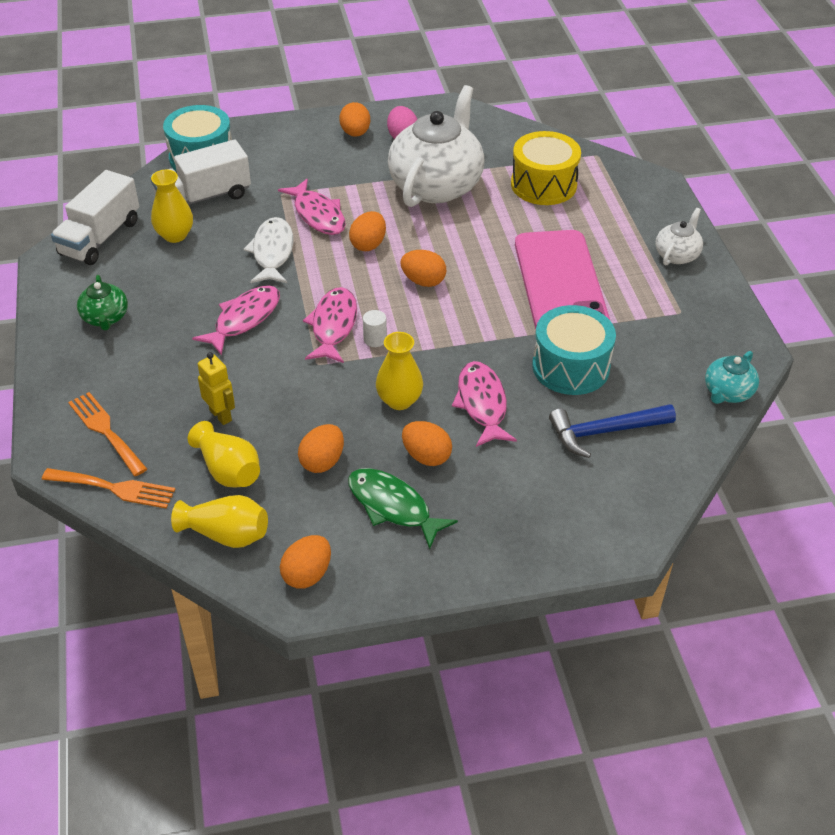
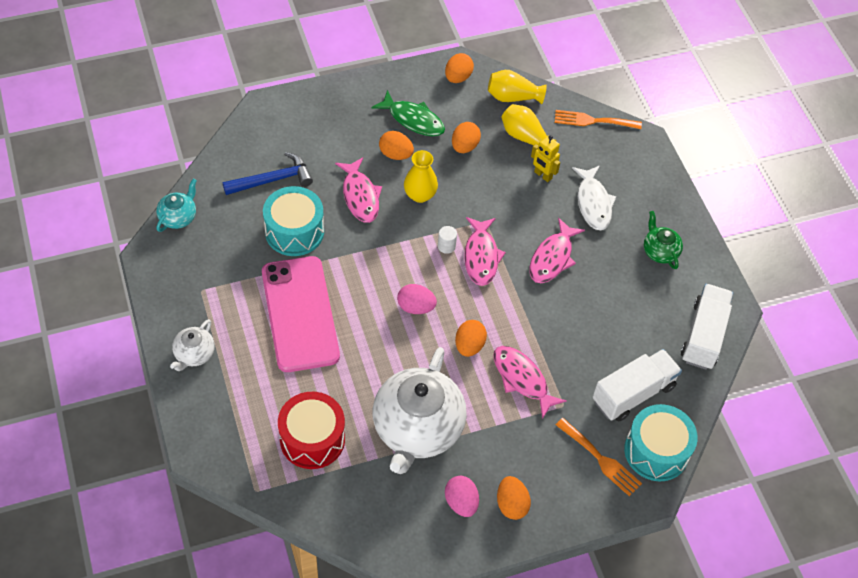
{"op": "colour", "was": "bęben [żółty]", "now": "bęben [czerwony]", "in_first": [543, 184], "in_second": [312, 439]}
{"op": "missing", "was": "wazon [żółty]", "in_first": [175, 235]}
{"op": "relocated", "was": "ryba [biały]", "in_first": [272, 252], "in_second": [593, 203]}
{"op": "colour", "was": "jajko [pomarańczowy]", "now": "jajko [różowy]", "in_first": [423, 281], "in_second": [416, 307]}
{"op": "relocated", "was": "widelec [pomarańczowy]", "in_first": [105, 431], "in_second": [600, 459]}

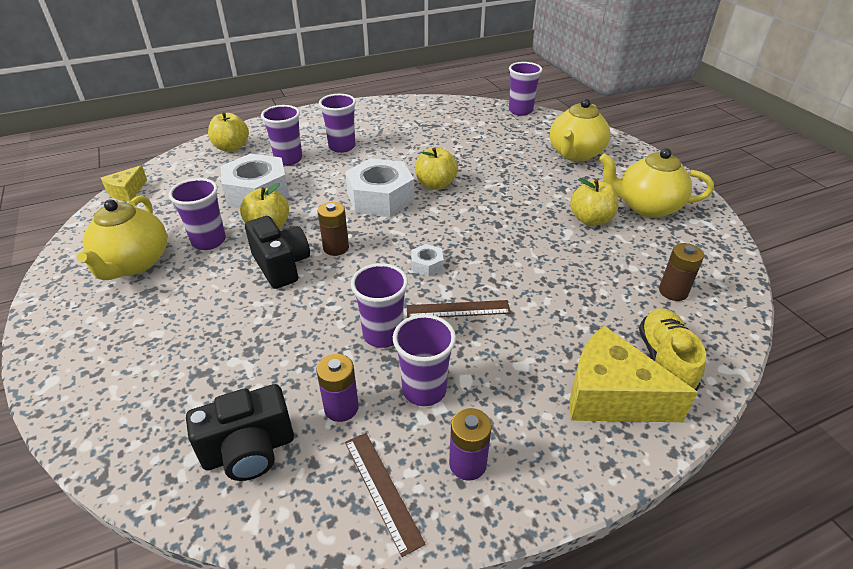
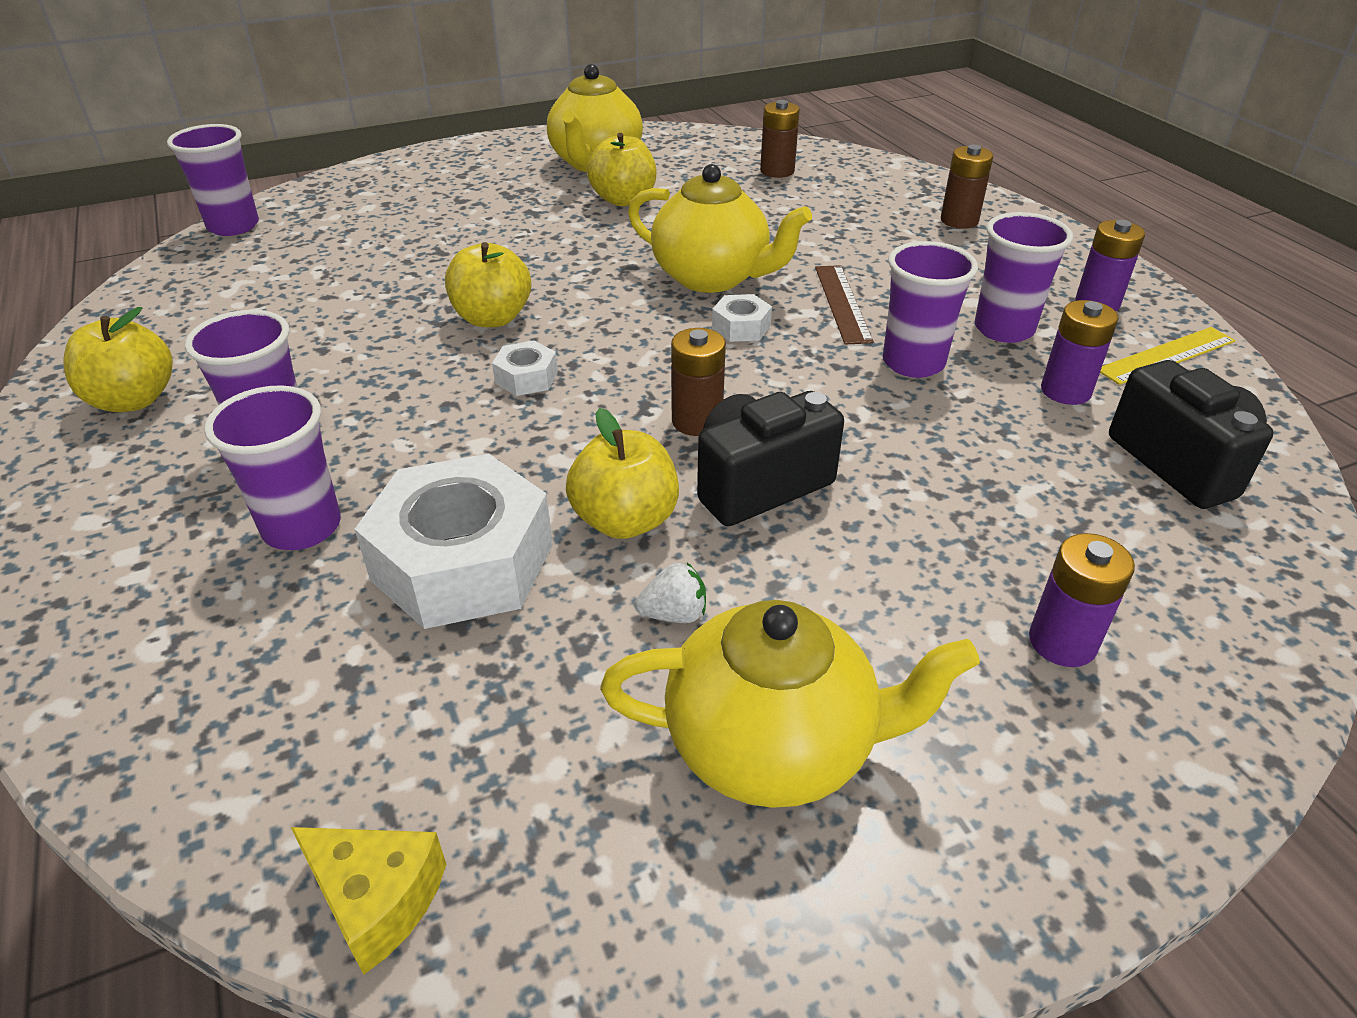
{"op": "relocated", "was": "imbryk [żółty]", "in_first": [575, 154], "in_second": [713, 278]}
{"op": "relocated", "was": "jabłko [żółty]", "in_first": [231, 147], "in_second": [134, 400]}
{"op": "size", "was": "nakrętka [biały]", "in_first": [380, 198], "in_second": [526, 377], "ratio": 0.44}
{"op": "exchanged", "was": "szklanka [fioletowy]", "now": "truskawka [biały]", "in_first": [209, 241], "in_second": [674, 614]}
{"op": "missing", "was": "but [żółty]", "in_first": [664, 361]}
{"op": "exchanged", "was": "ser [żółty]", "now": "bateria [brązowy]", "in_first": [611, 396], "in_second": [959, 220]}
{"op": "colour", "was": "linijka [brązowy]", "now": "linijka [żółty]", "in_first": [382, 490], "in_second": [1166, 355]}
{"op": "appeared", "now": "bateria [fioletowy]", "in_second": [1062, 642]}

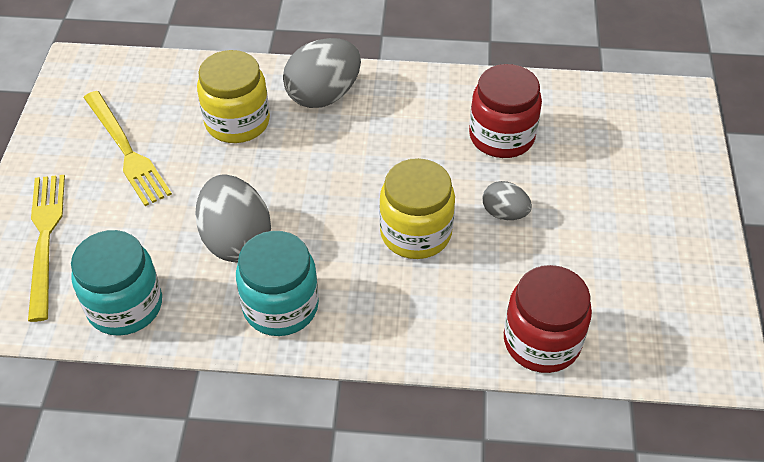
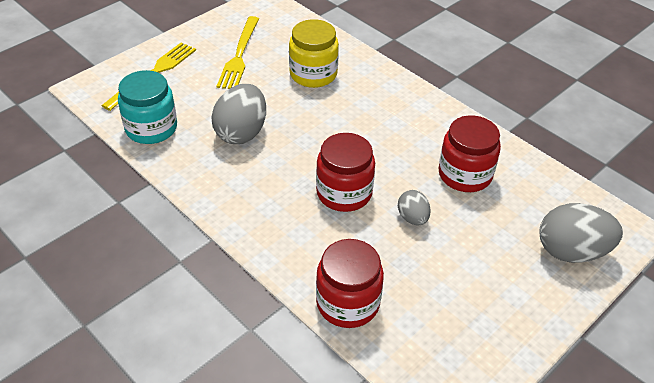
{"op": "relocated", "was": "jajko [szary]", "in_first": [323, 95], "in_second": [571, 251]}
{"op": "colour", "was": "słoik [żółty]", "now": "słoik [czerwony]", "in_first": [415, 233], "in_second": [344, 193]}
{"op": "missing", "was": "słoik [turkusowy]", "in_first": [280, 306]}

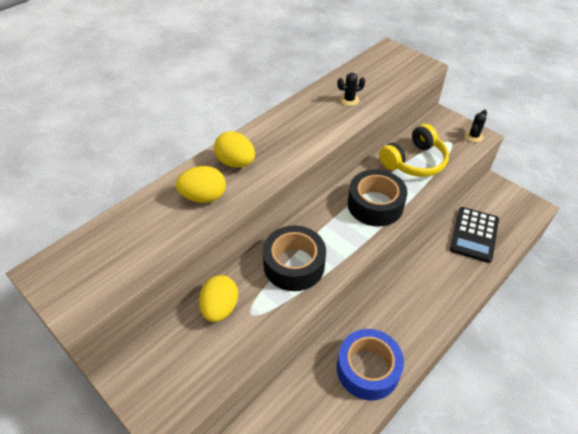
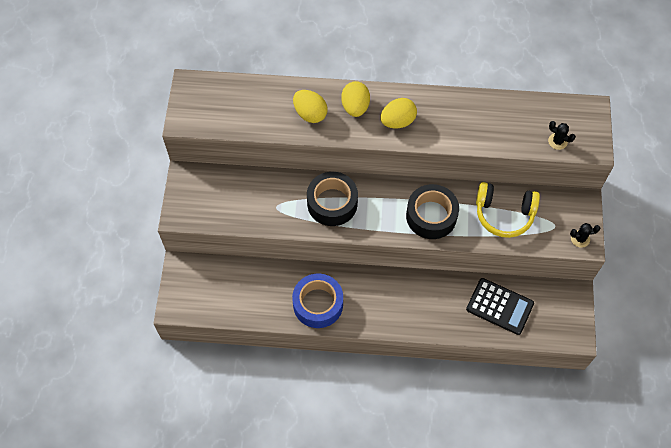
{"op": "relocated", "was": "kaktus [czarny]", "in_first": [349, 100], "in_second": [557, 141]}
{"op": "spun", "was": "kalkulator [czarny]", "in_first": [474, 234], "in_second": [499, 306], "clockwise": -135}
{"op": "relocated", "was": "jajko [żółty]", "in_first": [220, 308], "in_second": [397, 121]}

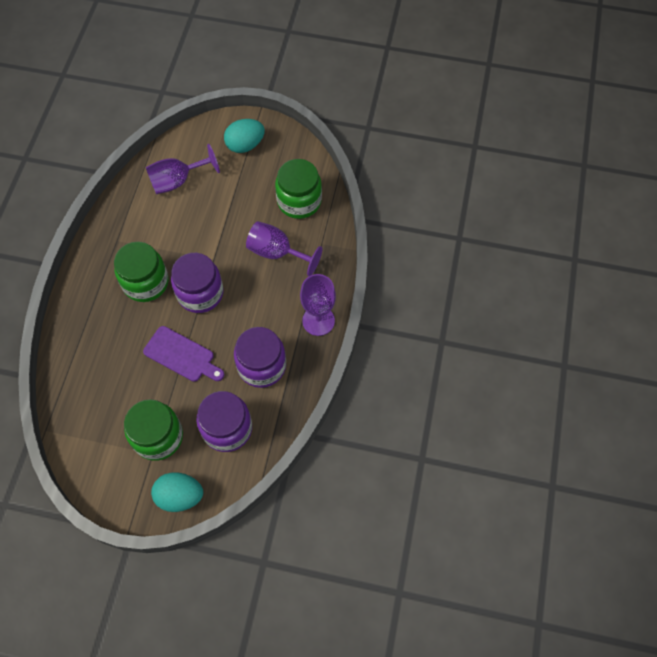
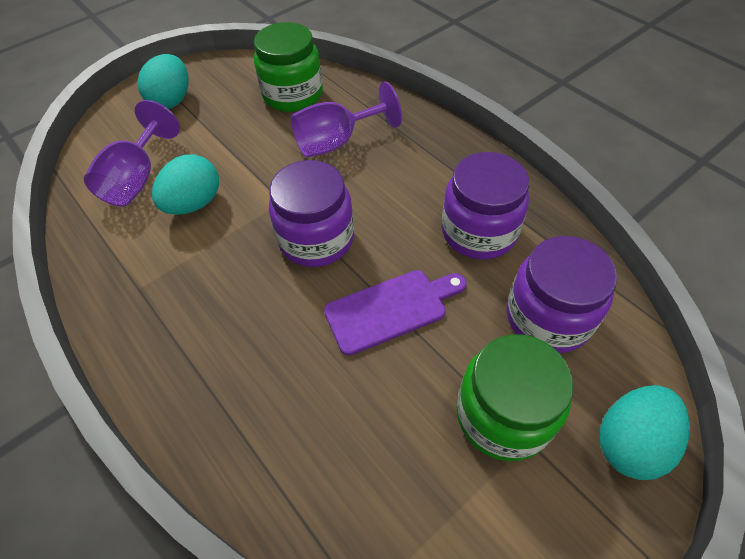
{"op": "missing", "was": "słoik [zielony]", "in_first": [146, 282]}
{"op": "missing", "was": "kielich [fioletowy]", "in_first": [318, 321]}
{"op": "appeared", "now": "jajko [turkusowy]", "in_second": [194, 204]}

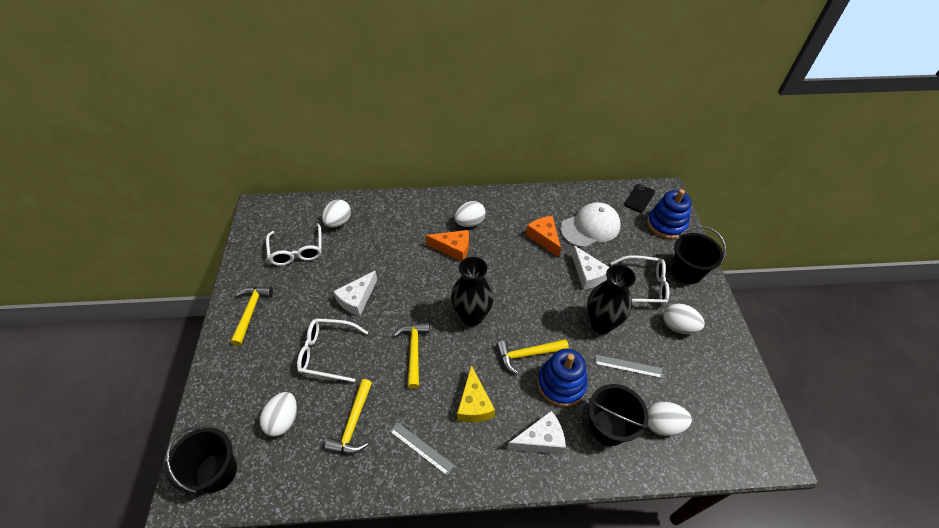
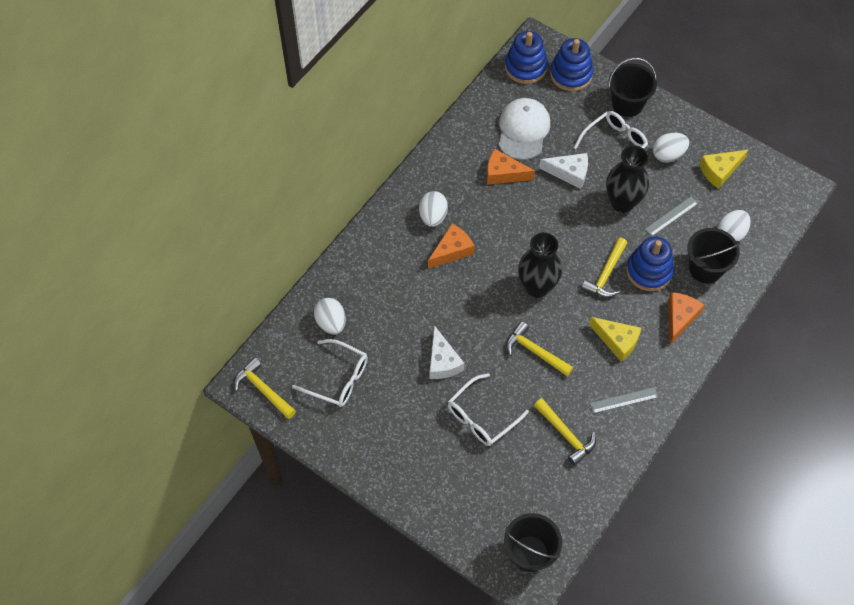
{"op": "exchanged", "was": "telefon [czarny]", "now": "zabawka nakładanka [niebieski]", "in_first": [639, 198], "in_second": [525, 67]}
{"op": "relocated", "was": "młotek [żółty]", "in_first": [251, 312], "in_second": [263, 389]}
{"op": "missing", "was": "jajko [biały]", "in_first": [283, 420]}
{"op": "colour", "was": "ser [biały]", "now": "ser [pomarańczowy]", "in_first": [541, 439], "in_second": [680, 318]}
{"op": "appeared", "now": "ser [żółty]", "in_second": [719, 171]}

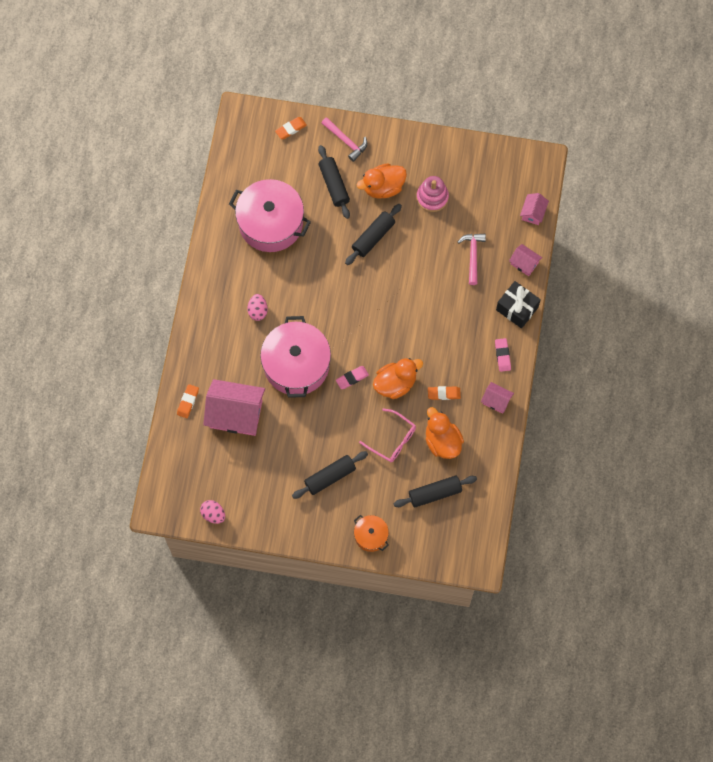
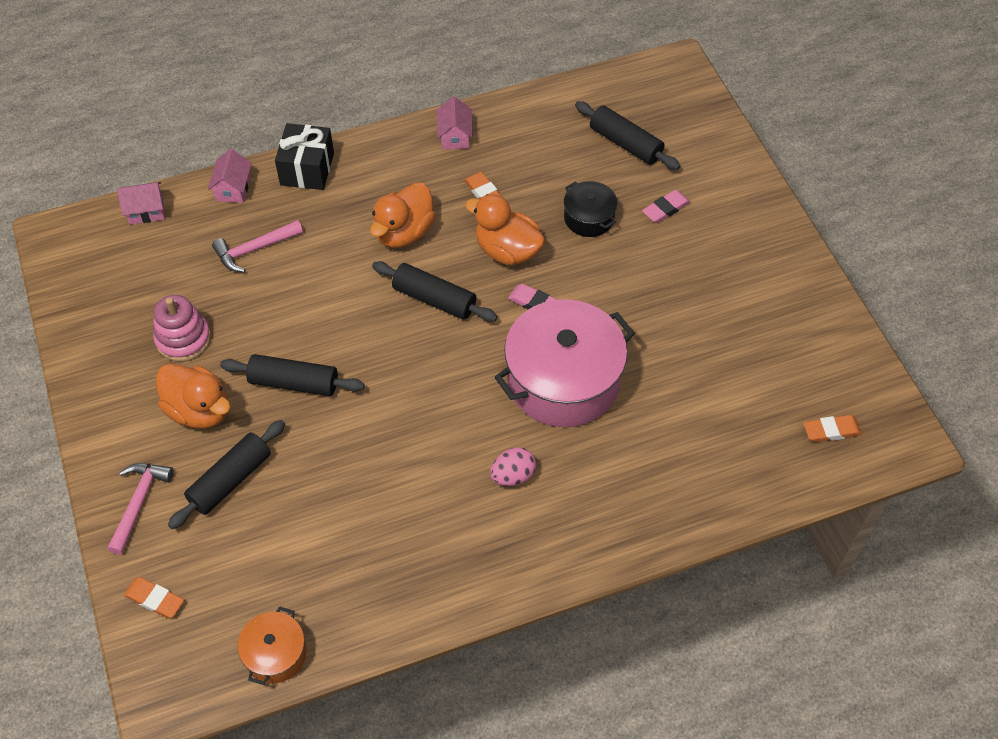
{"op": "missing", "was": "garnek [różowy]", "in_first": [270, 223]}
{"op": "relocated", "was": "gumka do mazania [różowy]", "in_first": [502, 355], "in_second": [665, 209]}
{"op": "missing", "was": "domek [różowy]", "in_first": [236, 414]}
{"op": "relocated", "was": "gumka do mazania [pomarańczowy]", "in_first": [188, 402], "in_second": [831, 431]}
{"op": "relocated", "was": "kaczka [pomarańczowy]", "in_first": [442, 441], "in_second": [404, 233]}
{"op": "exchanged", "was": "okulary [różowy]", "now": "garnek [czarny]", "in_first": [392, 439], "in_second": [589, 218]}
{"op": "relocated", "was": "wałek do ciasta [czarny]", "in_first": [330, 477], "in_second": [434, 299]}
{"op": "missing", "was": "jajko [różowy]", "in_first": [213, 514]}
{"op": "relocated", "was": "garnek [pomarańczowy]", "in_first": [371, 535], "in_second": [275, 654]}

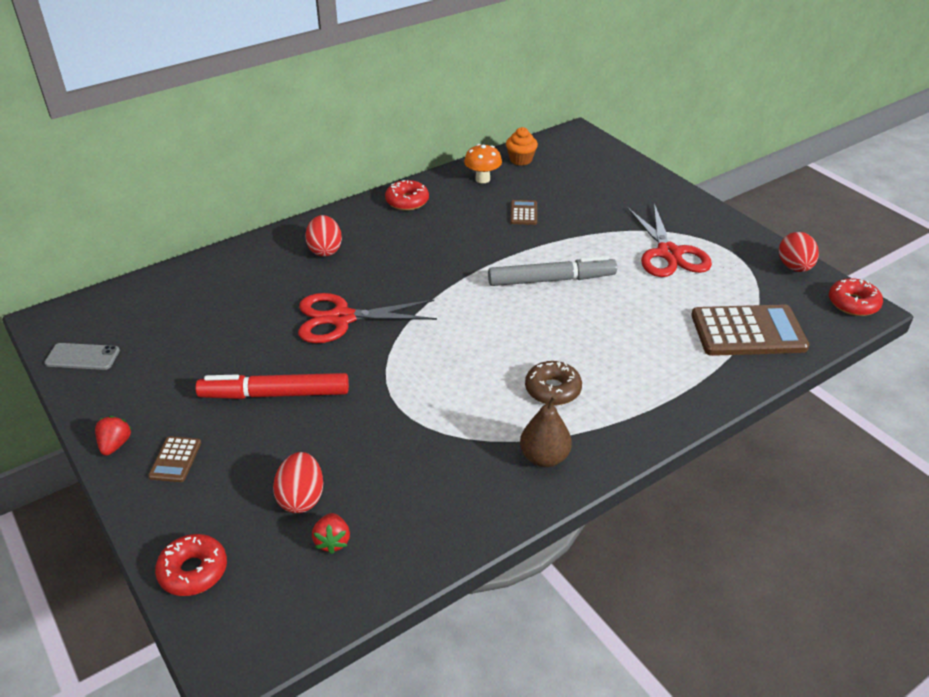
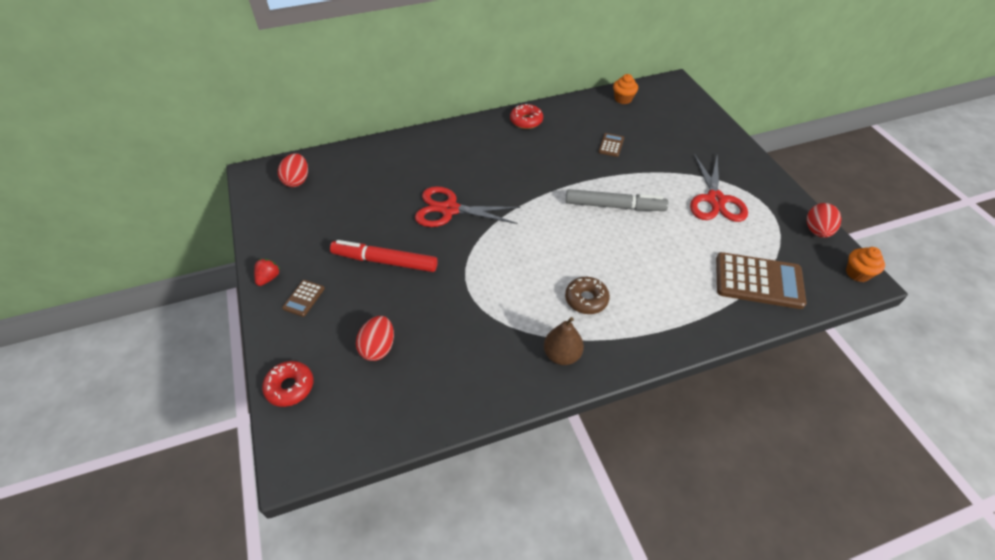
{"op": "missing", "was": "grzyb [pomarańczowy]", "in_first": [482, 179]}
{"op": "relocated", "was": "jajko [czerwony]", "in_first": [325, 250], "in_second": [297, 180]}
{"op": "exchanged", "was": "donut [czerwony]", "now": "muffinka [pomarańczowy]", "in_first": [853, 303], "in_second": [857, 273]}
{"op": "missing", "was": "telefon [szary]", "in_first": [82, 357]}
{"op": "missing", "was": "truskawka [czerwony]", "in_first": [332, 541]}

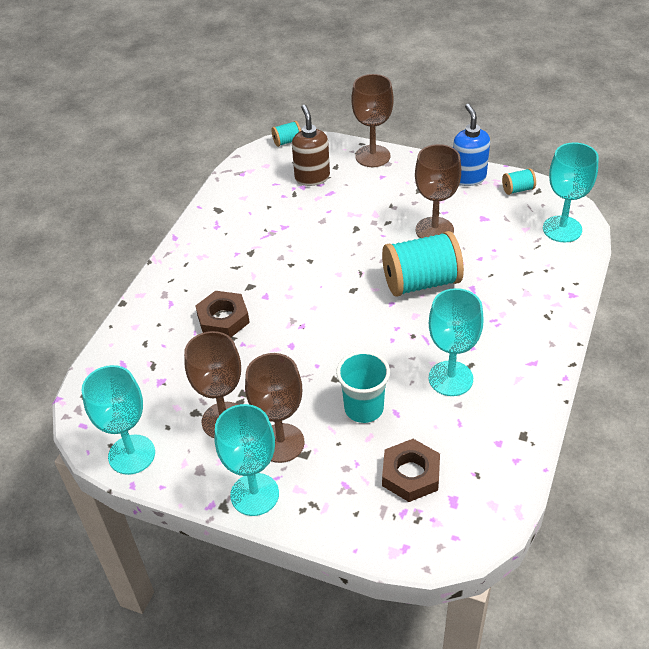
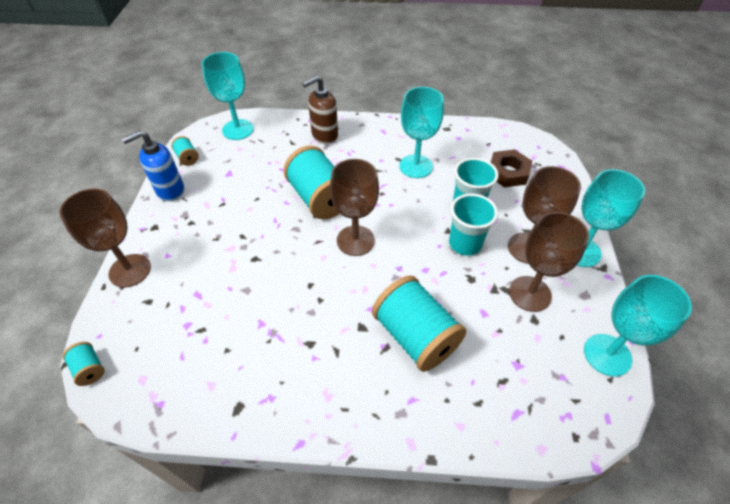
{"op": "relocated", "was": "dozownik mydła [brązowy]", "in_first": [312, 177], "in_second": [324, 136]}
{"op": "relocated", "was": "kielich [brązowy]", "in_first": [434, 230], "in_second": [355, 240]}
{"op": "exchanged", "was": "nakrętka [brązowy]", "now": "szpulka [turkusowy]", "in_first": [223, 319], "in_second": [415, 336]}
{"op": "appeared", "now": "szklanka [turkusowy]", "in_second": [465, 243]}

